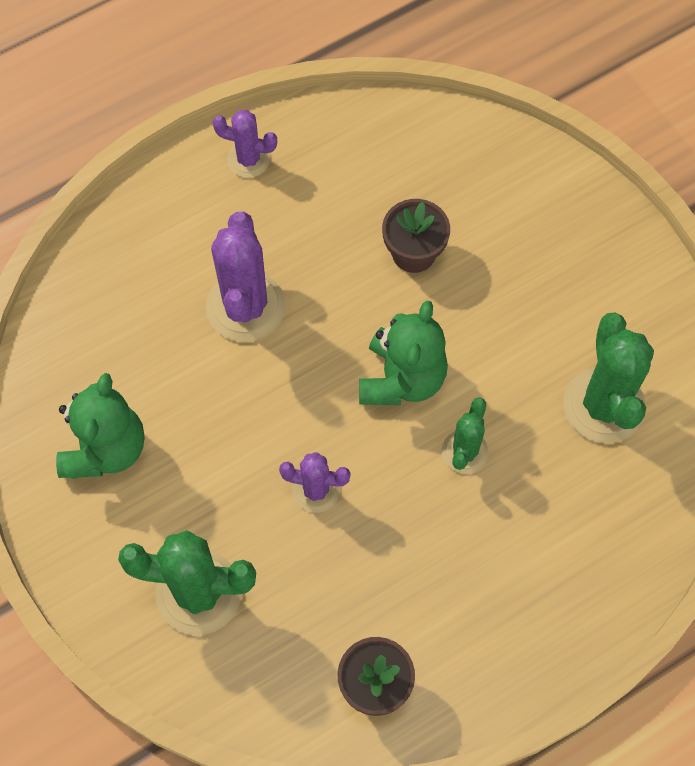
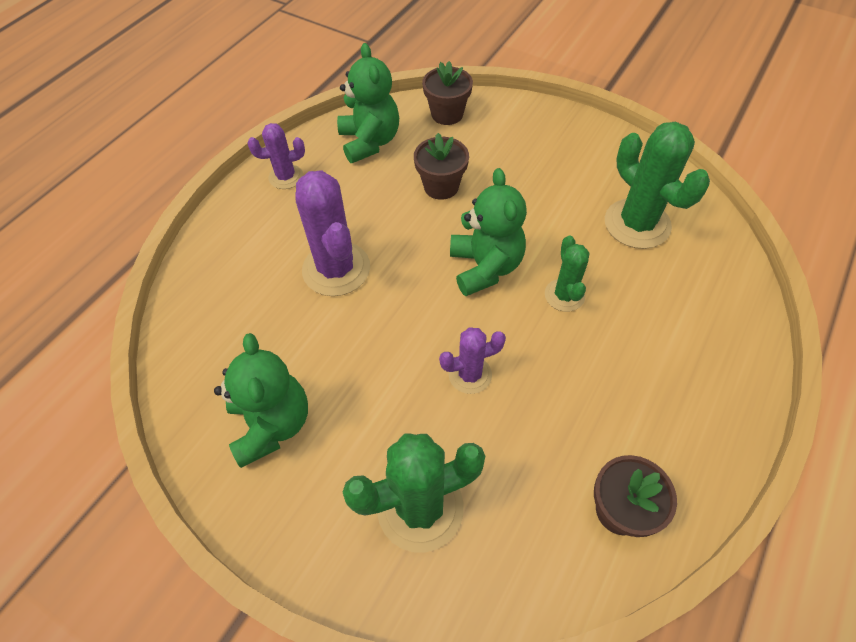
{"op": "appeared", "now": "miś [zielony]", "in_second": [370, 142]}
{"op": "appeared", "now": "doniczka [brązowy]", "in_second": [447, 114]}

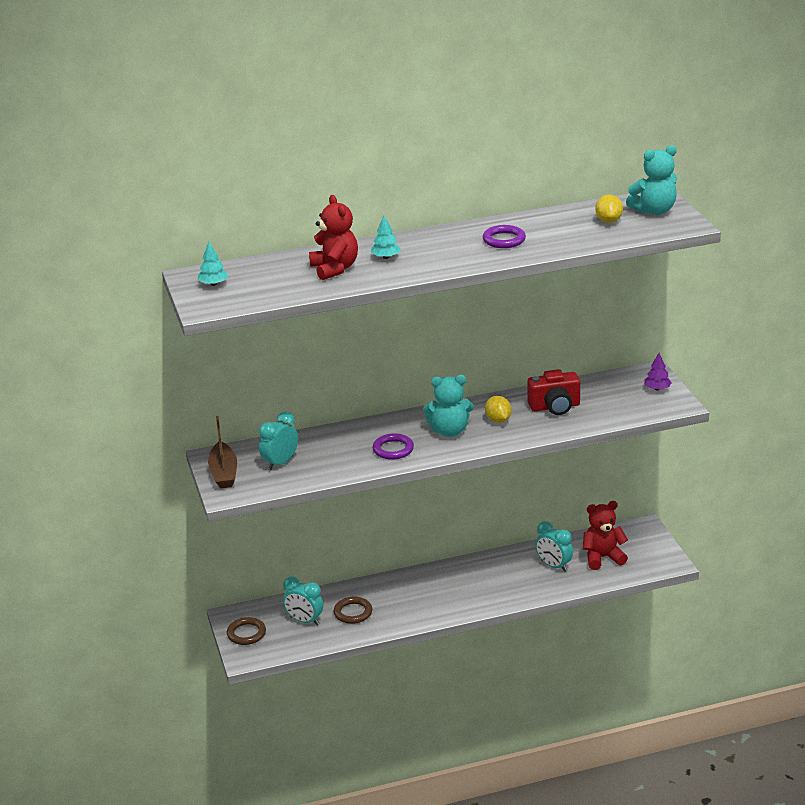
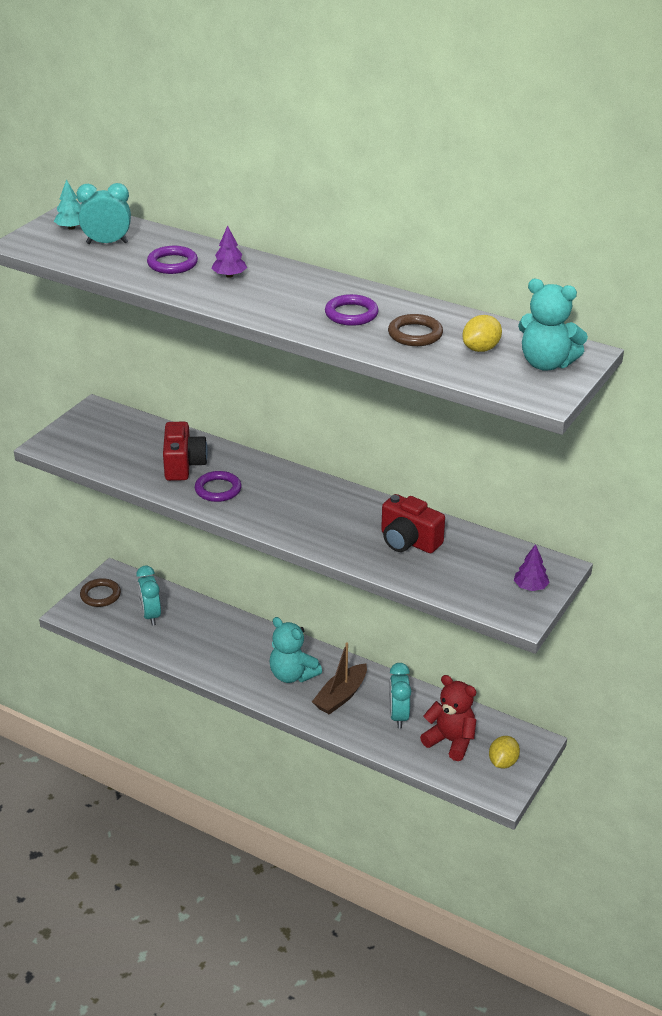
{"op": "exchanged", "was": "miś [czerwony]", "now": "pierścień [fioletowy]", "in_first": [335, 269], "in_second": [172, 264]}
{"op": "colour", "was": "drzewko [turkusowy]", "now": "drzewko [fioletowy]", "in_first": [386, 257], "in_second": [229, 275]}
{"op": "relocated", "was": "miś [turkusowy]", "in_first": [449, 431], "in_second": [292, 675]}
{"op": "relocated", "was": "cytryna [żółty]", "in_first": [498, 420], "in_second": [503, 762]}
{"op": "relocated", "was": "budzik [turkusowy]", "in_first": [280, 463], "in_second": [107, 243]}
{"op": "relocated", "was": "łódka [brązowy]", "in_first": [224, 473], "in_second": [341, 696]}
{"op": "relocated", "was": "pierścień [brązowy]", "in_first": [353, 612], "in_second": [415, 334]}
{"op": "appeared", "now": "aparat fotograficzny [czerwony]", "in_second": [183, 465]}

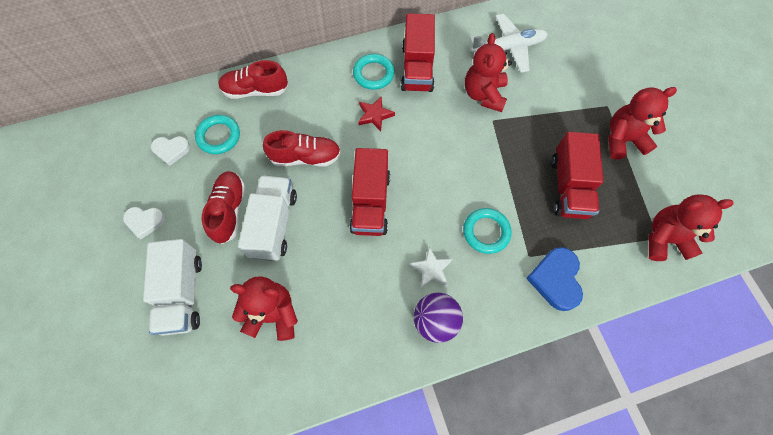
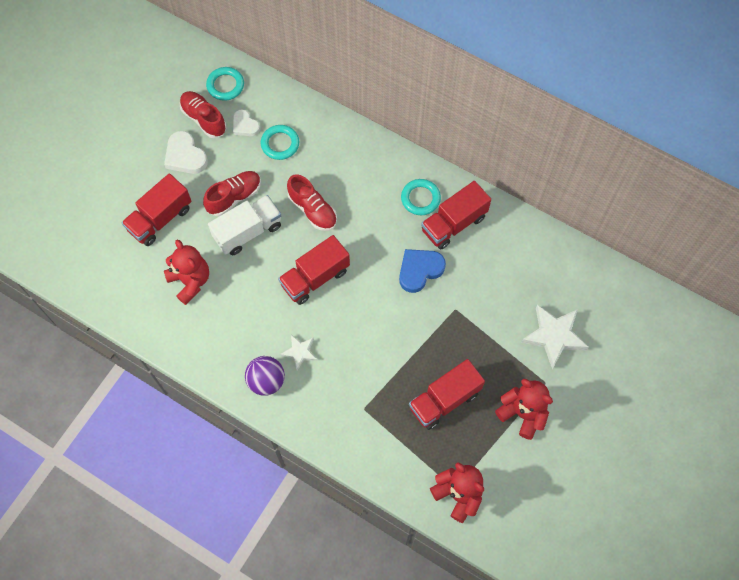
{"op": "missing", "was": "samolot [biały]", "in_first": [508, 48]}
{"op": "missing", "was": "miś [czerwony]", "in_first": [484, 94]}
{"op": "relocated", "was": "but [czerwony]", "in_first": [255, 90], "in_second": [204, 119]}
{"op": "missing", "was": "gwiazda [czerwony]", "in_first": [375, 115]}
{"op": "size", "was": "serce [biały]", "in_first": [145, 221], "in_second": [185, 156], "ratio": 1.53}
{"op": "relocated", "was": "pierścień [turkusowy]", "in_first": [486, 232], "in_second": [225, 85]}
{"op": "colour", "was": "ciężarówka [biały]", "now": "ciężarówka [czerwony]", "in_first": [182, 293], "in_second": [160, 219]}
{"op": "relocated", "was": "serce [niebieski]", "in_first": [555, 279], "in_second": [419, 270]}
{"op": "appeared", "now": "gwiazda [biały]", "in_second": [554, 336]}

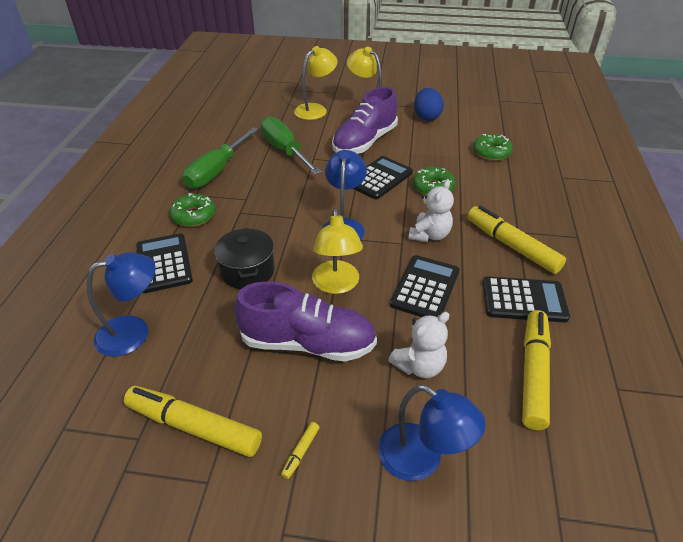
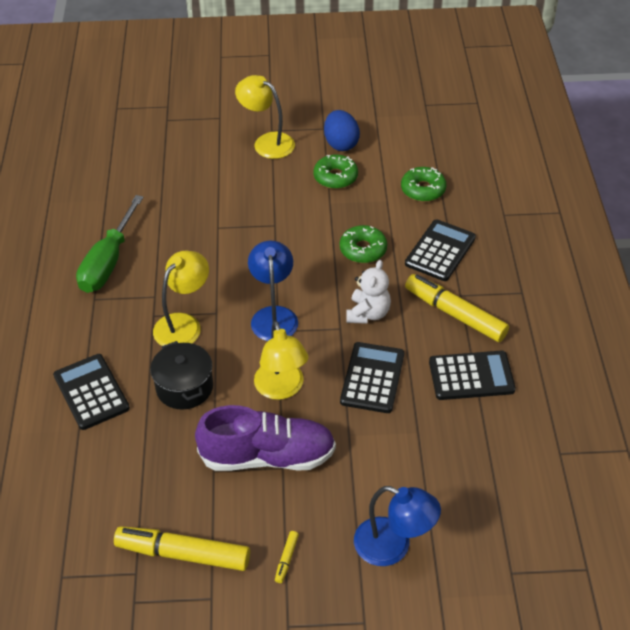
{"op": "relocated", "was": "lampka [żółty]", "in_first": [316, 109], "in_second": [184, 324]}
{"op": "missing", "was": "but [fioletowy]", "in_first": [364, 142]}
{"op": "missing", "was": "śrubokręt [zielony]", "in_first": [285, 151]}
{"op": "relocated", "was": "kalkulator [czarny]", "in_first": [379, 178], "in_second": [440, 251]}
{"op": "relocated", "was": "donut [zielony]", "in_first": [194, 216], "in_second": [335, 177]}
{"op": "missing", "was": "lampka [niebieski]", "in_first": [134, 332]}
{"op": "missing", "was": "flamaster [żółty]", "in_first": [533, 373]}
{"op": "missing", "was": "miś [biały]", "in_first": [419, 366]}

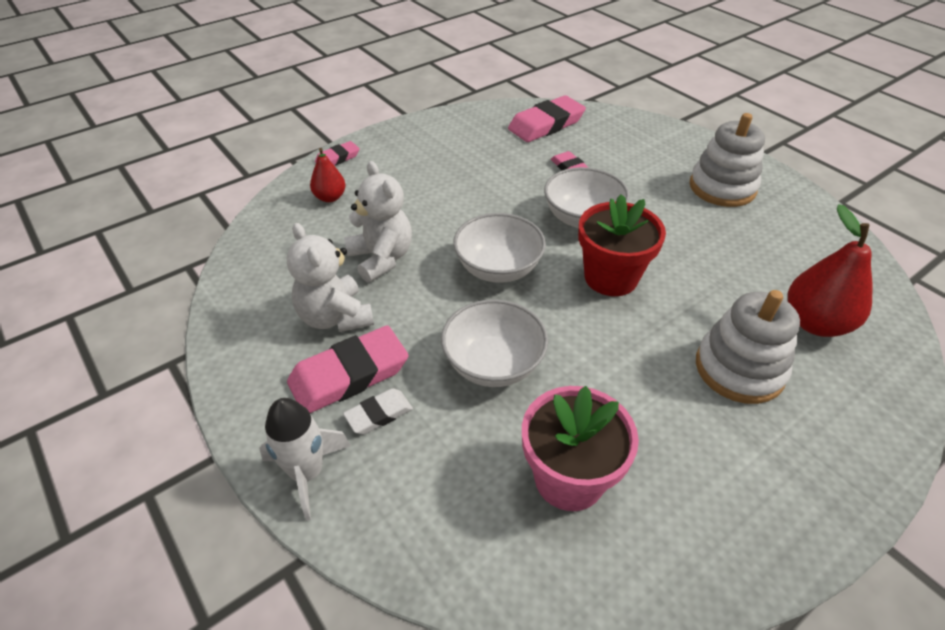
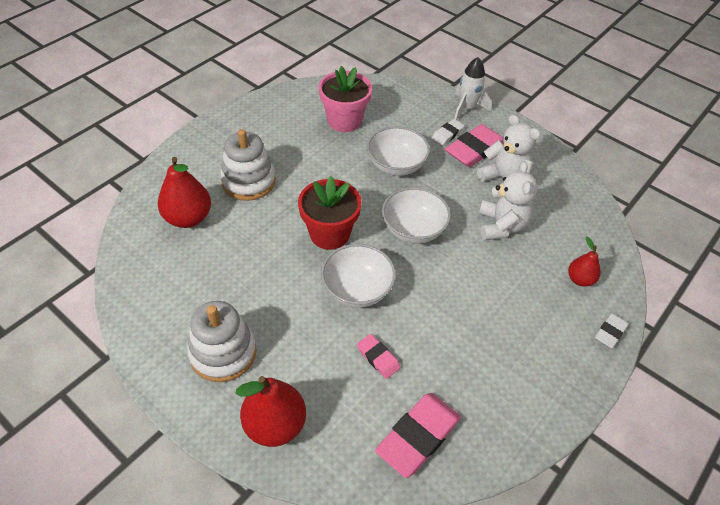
{"op": "colour", "was": "gumka do mazania [różowy]", "now": "gumka do mazania [biały]", "in_first": [337, 158], "in_second": [610, 332]}
{"op": "spun", "was": "miś [biały]", "in_first": [381, 258], "in_second": [501, 226], "clockwise": -135}
{"op": "appeared", "now": "gruszka [czerwony]", "in_second": [275, 425]}

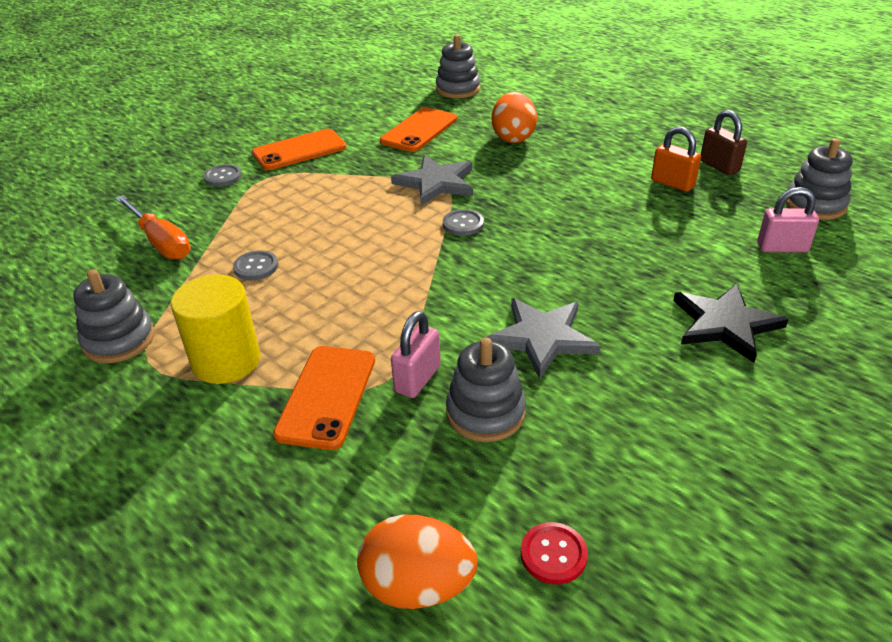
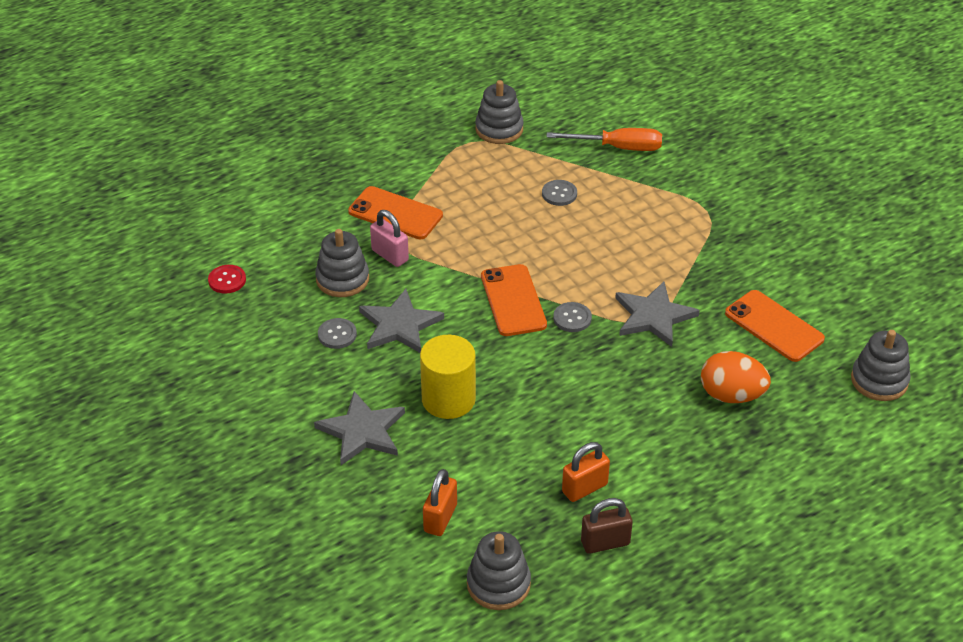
{"op": "relocated", "was": "telefon [pomarańczowy]", "in_first": [299, 150], "in_second": [513, 300]}
{"op": "relocated", "was": "guzik [szary]", "in_first": [223, 177], "in_second": [337, 334]}
{"op": "colour", "was": "kłódka [różowy]", "now": "kłódka [pomarańczowy]", "in_first": [782, 248], "in_second": [440, 518]}
{"op": "spun", "was": "śrubokręt [pomarańczowy]", "in_first": [161, 242], "in_second": [618, 147], "clockwise": -150}
{"op": "relocated", "was": "walec [żółty]", "in_first": [226, 361], "in_second": [448, 399]}
{"op": "colour", "was": "gwiazda [czarny]", "now": "gwiazda [szary]", "in_first": [725, 324], "in_second": [362, 431]}
{"op": "missing", "was": "jajko [pomarańczowy]", "in_first": [418, 586]}

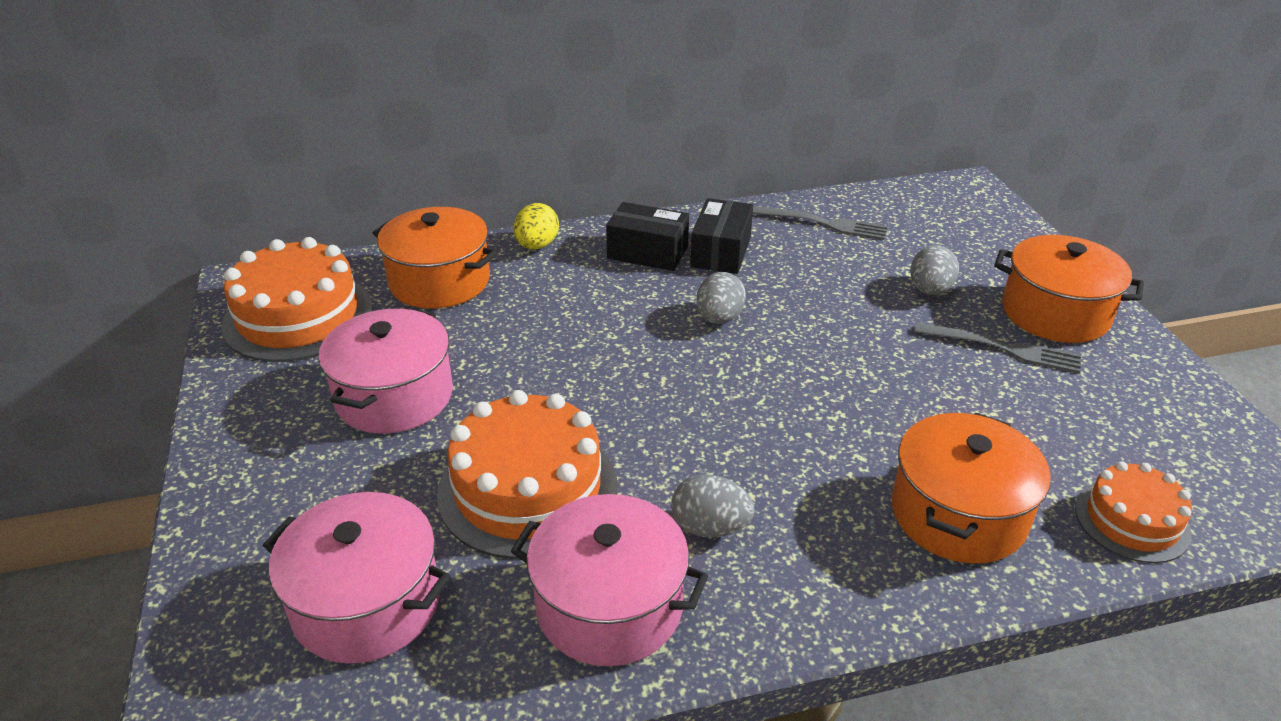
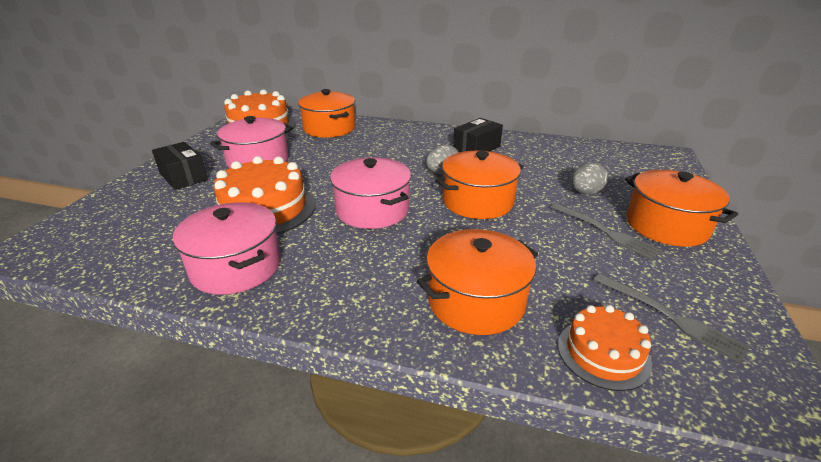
{"op": "relocated", "was": "pudełko [czarny]", "in_first": [647, 252], "in_second": [183, 176]}
{"op": "missing", "was": "jajko [żółty]", "in_first": [537, 245]}
{"op": "relocated", "was": "widelec [szary]", "in_first": [825, 224], "in_second": [671, 317]}
{"op": "missing", "was": "jajko [szary]", "in_first": [710, 527]}
{"op": "relocated", "was": "garnek [różowy]", "in_first": [367, 603], "in_second": [372, 210]}
{"op": "appeared", "now": "garnek [pomarańczowy]", "in_second": [477, 201]}

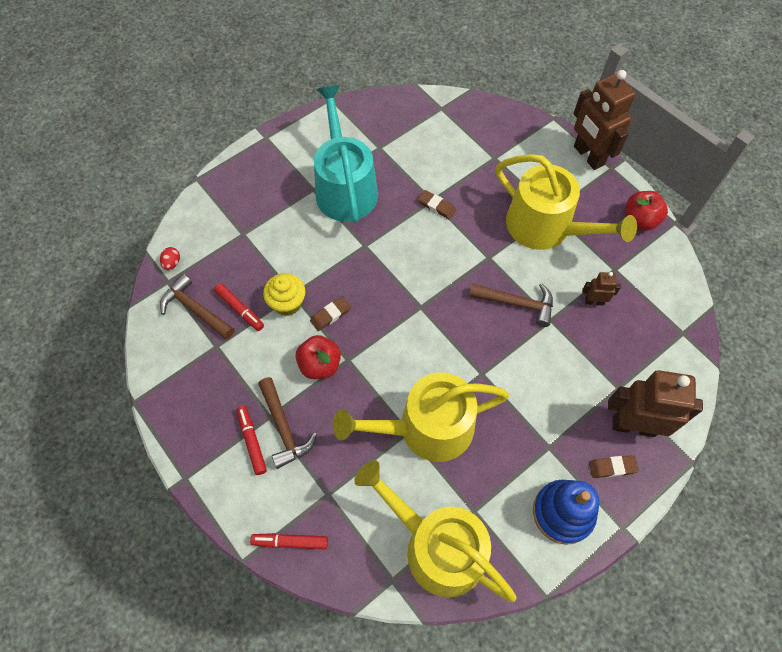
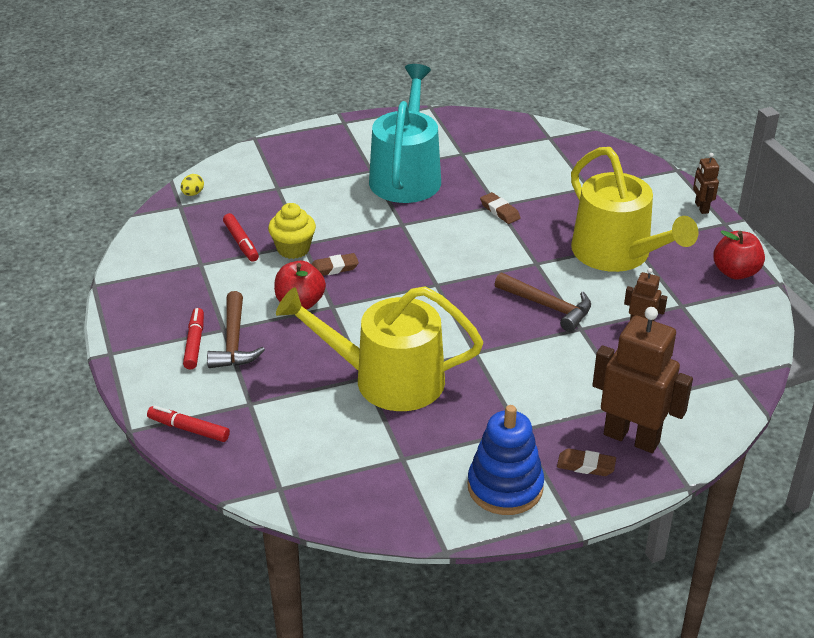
{"op": "size", "was": "robot [brązowy]", "in_first": [588, 156], "in_second": [701, 208], "ratio": 0.47}
{"op": "colour", "was": "jajko [czerwony]", "now": "jajko [żółty]", "in_first": [172, 263], "in_second": [193, 193]}
{"op": "missing", "was": "młotek [brązowy]", "in_first": [195, 309]}
{"op": "missing", "was": "konewka [żółty]", "in_first": [437, 546]}

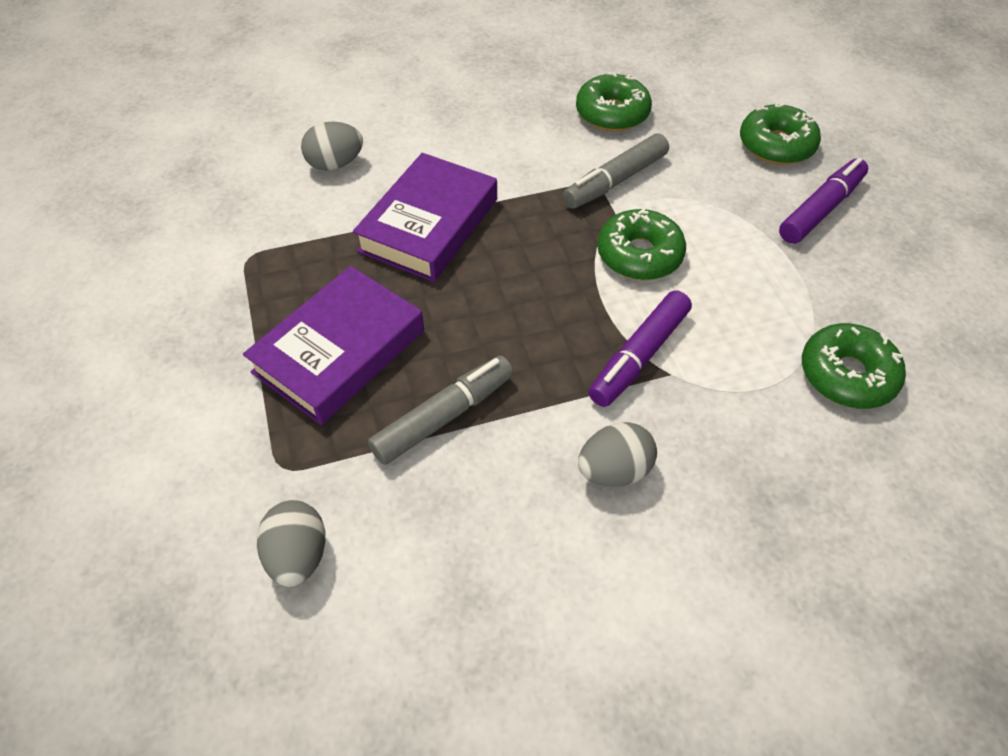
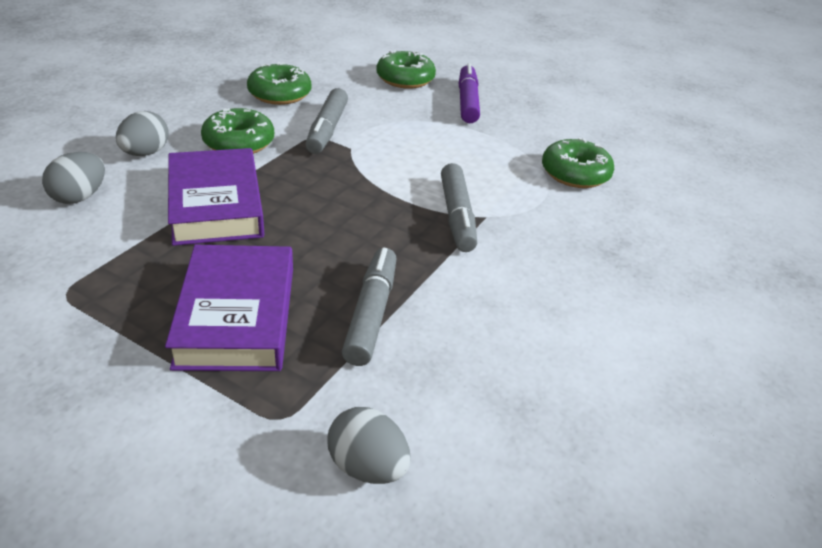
{"op": "relocated", "was": "donut [zielony]", "in_first": [639, 255], "in_second": [239, 142]}
{"op": "colour", "was": "flamaster [fioletowy]", "now": "flamaster [szary]", "in_first": [639, 356], "in_second": [457, 216]}
{"op": "relocated", "was": "jajko [szary]", "in_first": [614, 470], "in_second": [145, 153]}

